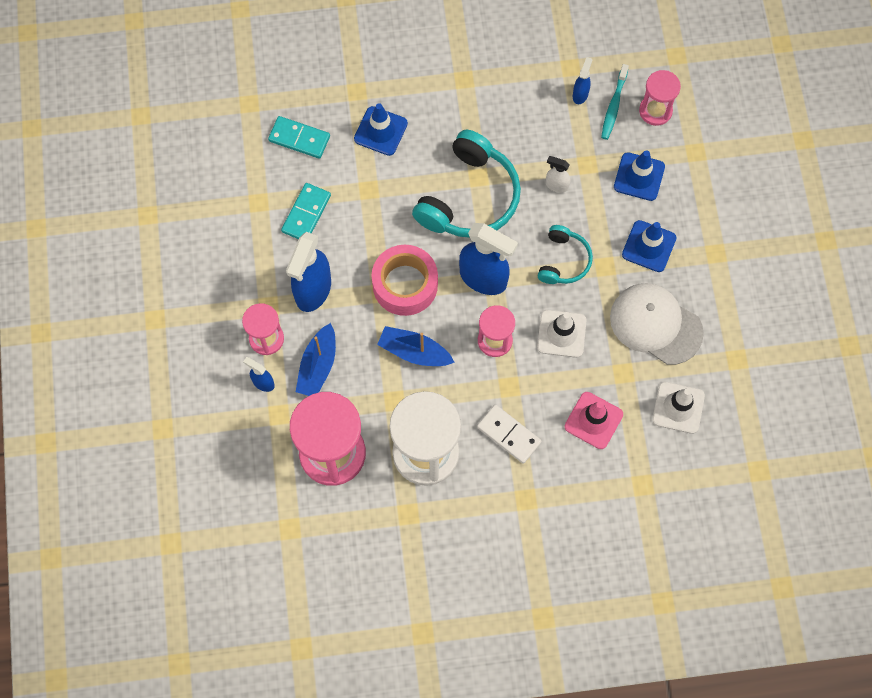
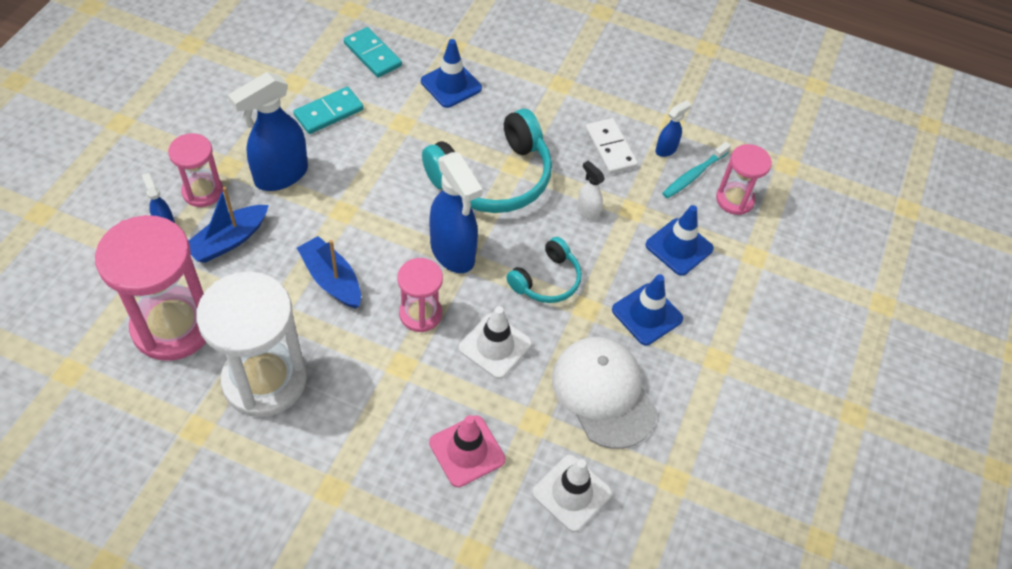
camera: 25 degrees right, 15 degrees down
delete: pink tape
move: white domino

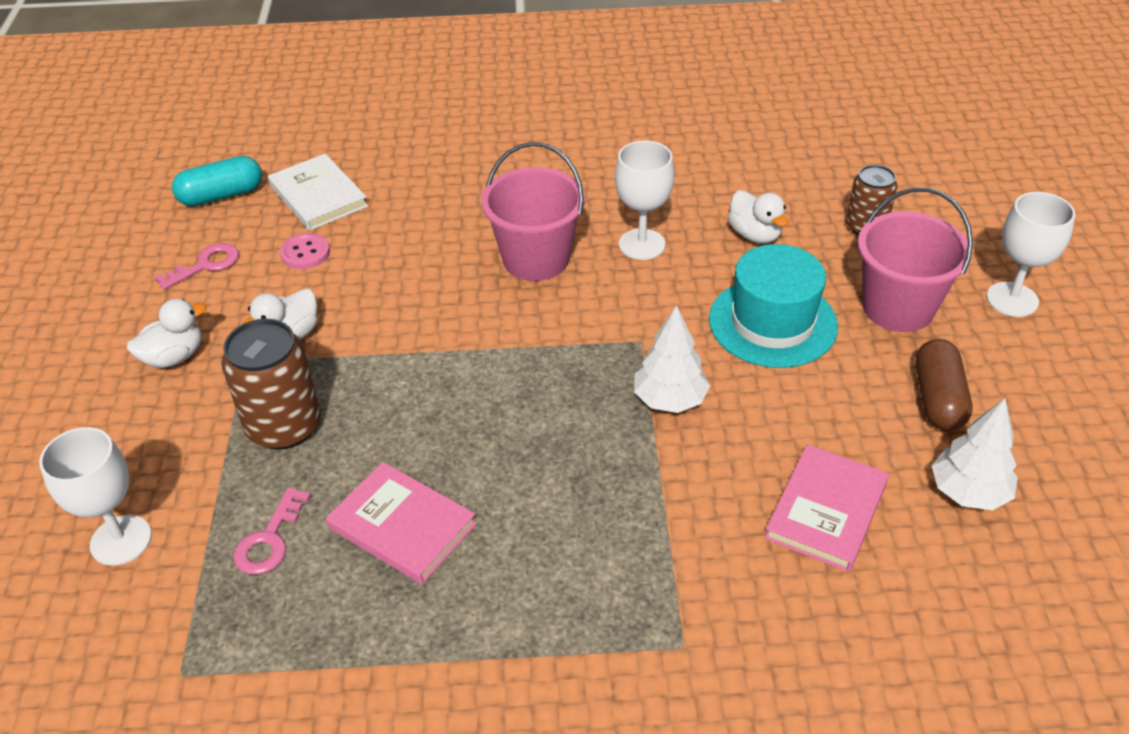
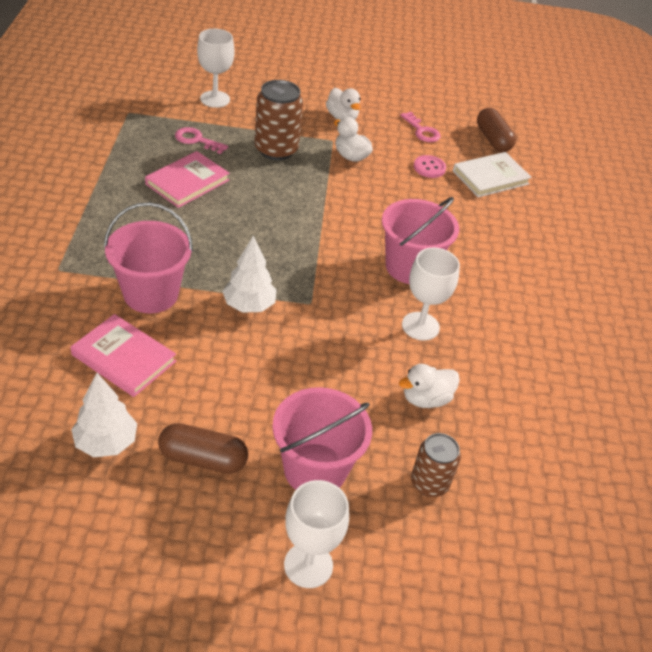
camera: 90 degrees right, 0 degrees up
delete: turquoise hat
insert: pink bucket (1st from left)
recolor: turquoise capsule to brown capsule (2nd from left)

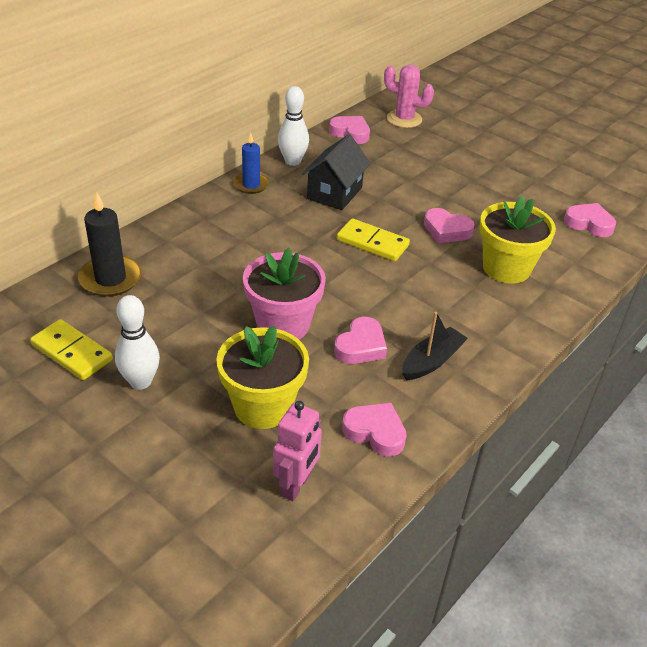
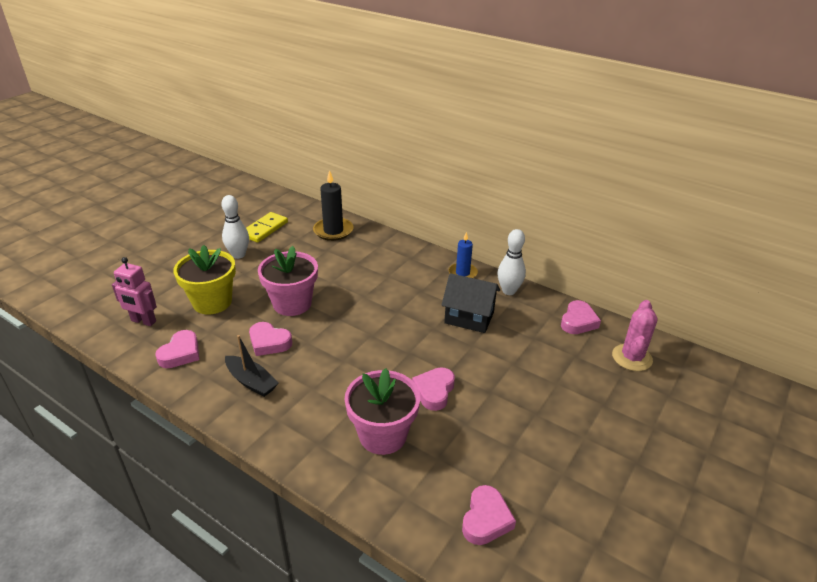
camera: 85 degrees right, 5 degrees down
delete: yellow domino (2nd from left)
recolor: yellow flower pot (2nd from left) to pink flower pot (2nd from left)

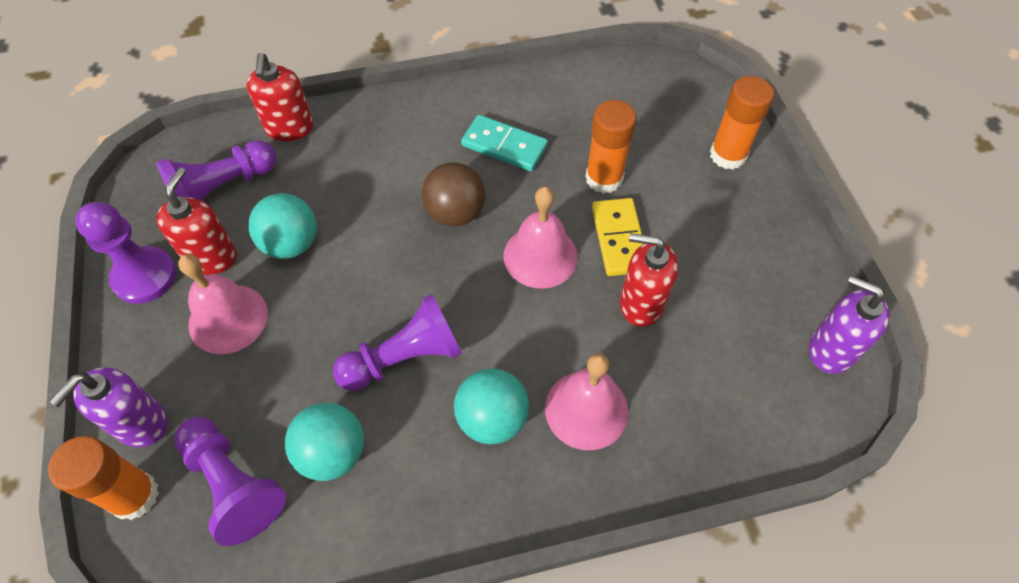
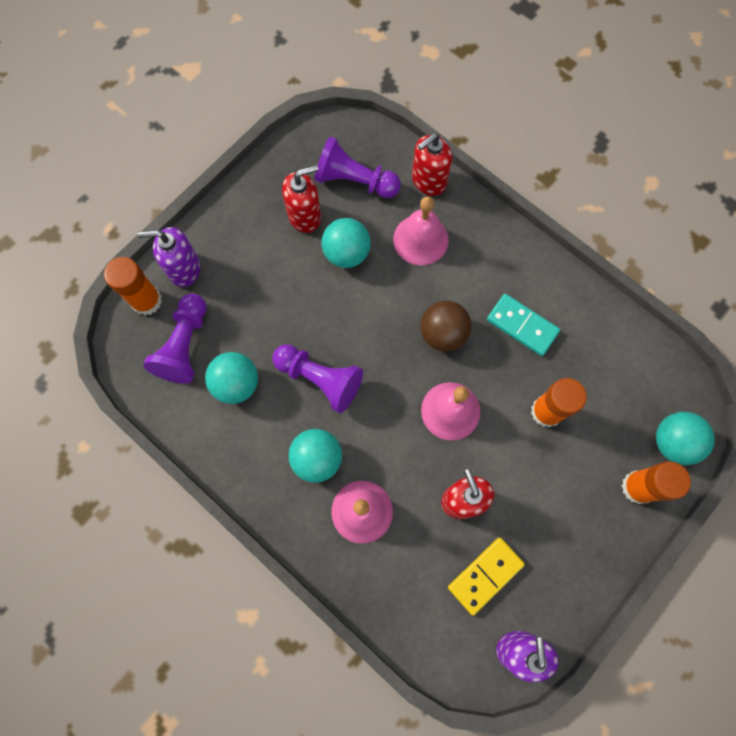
camera: 55 degrees right, 15 degrees up
delete: purple pawn (1st from left)
insert: turquoise ball (4th from left)
move: pink bell (1st from left in the first image) to pink bell (2nd from left); yellow domino
rotate: turquoise domino 45 degrees counterclockwise

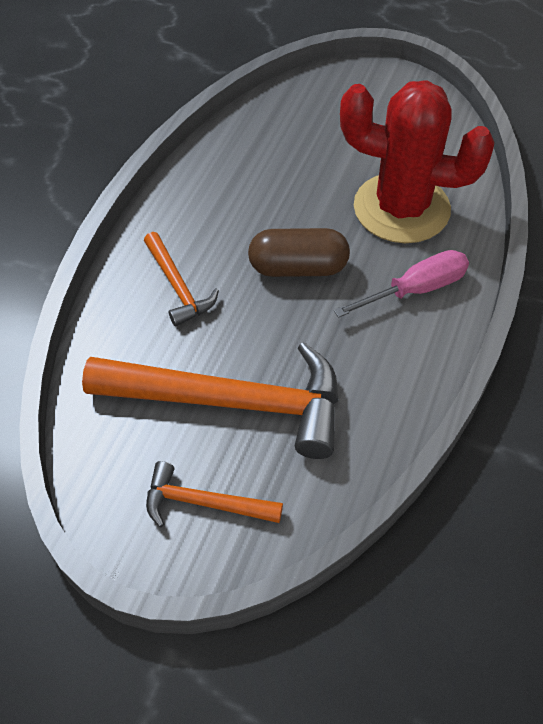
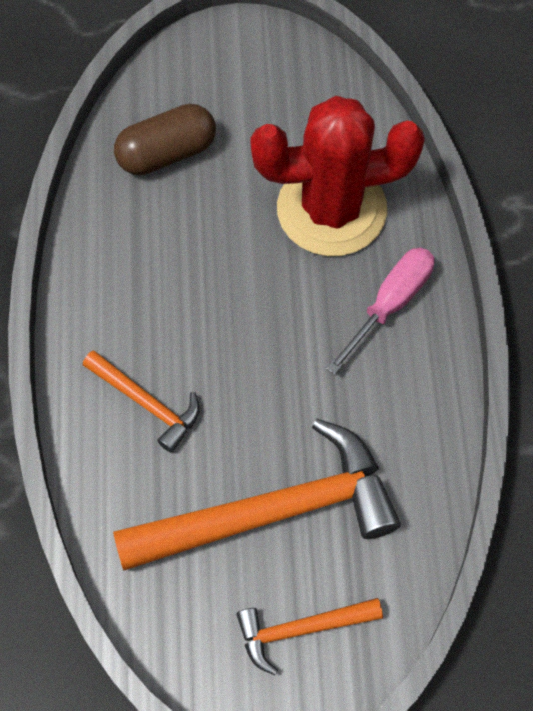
camera: 25 degrees left, 10 degrees up
move: brown capsule

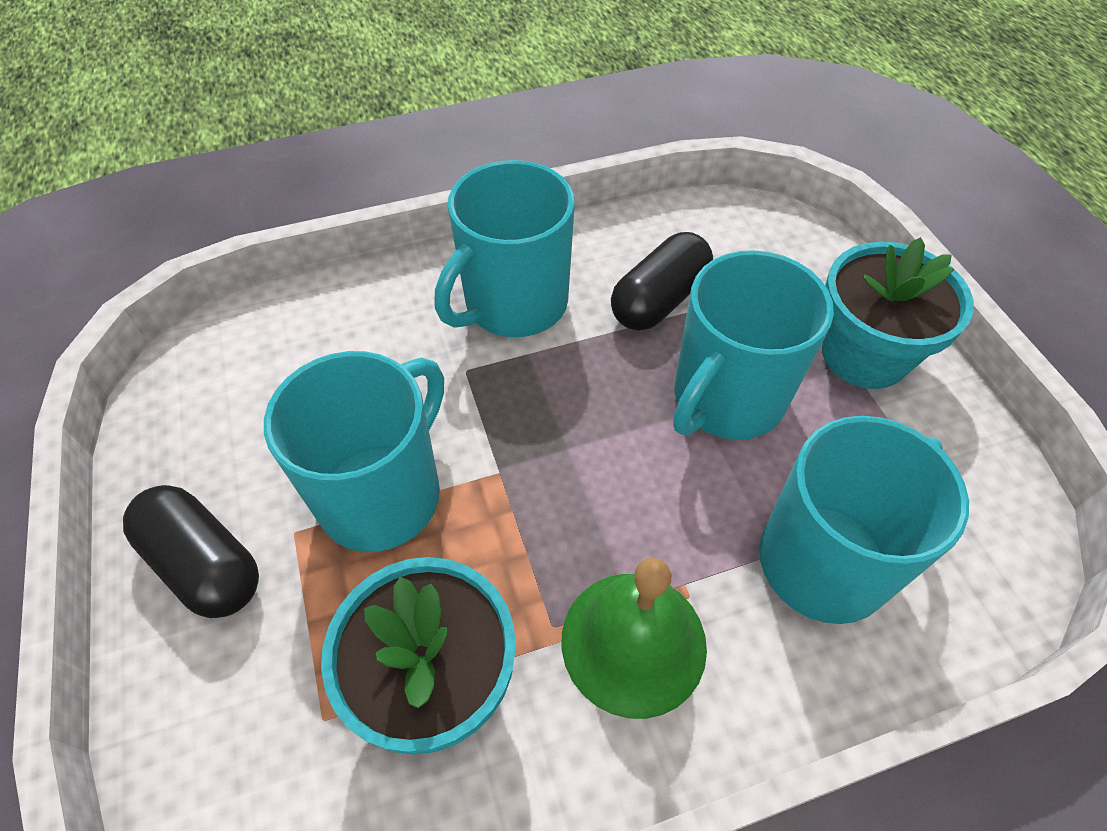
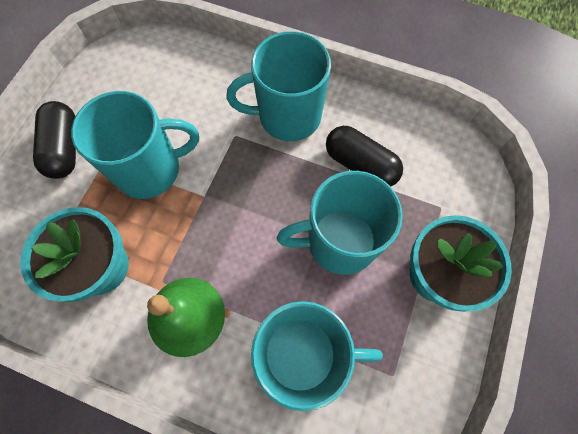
camera: 40 degrees right, 15 degrees up
rotate: black capsule (2nd from left) 45 degrees clockwise

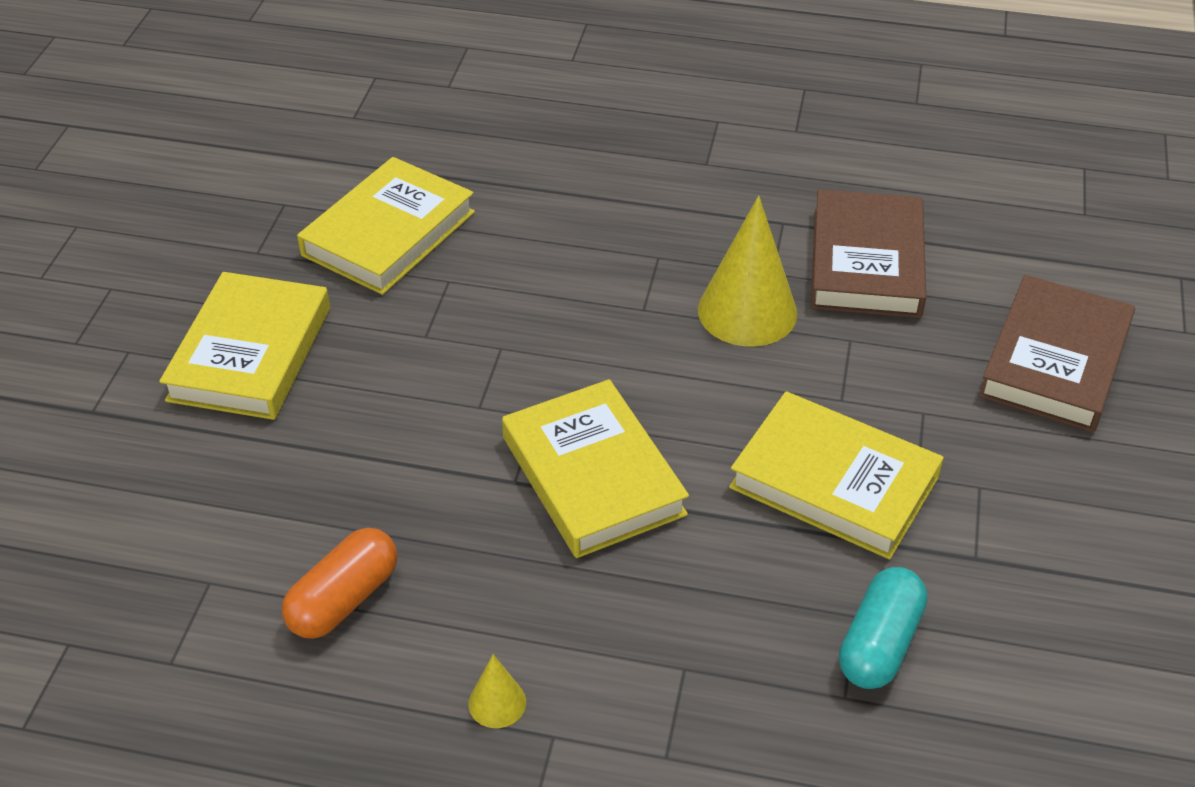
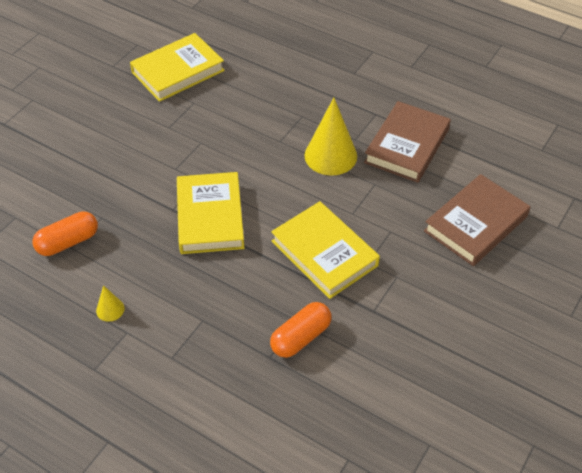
camera: 20 degrees right, 5 degrees up
delete: yellow book (1st from left)
recolor: turquoise capsule to orange capsule (2nd from left)

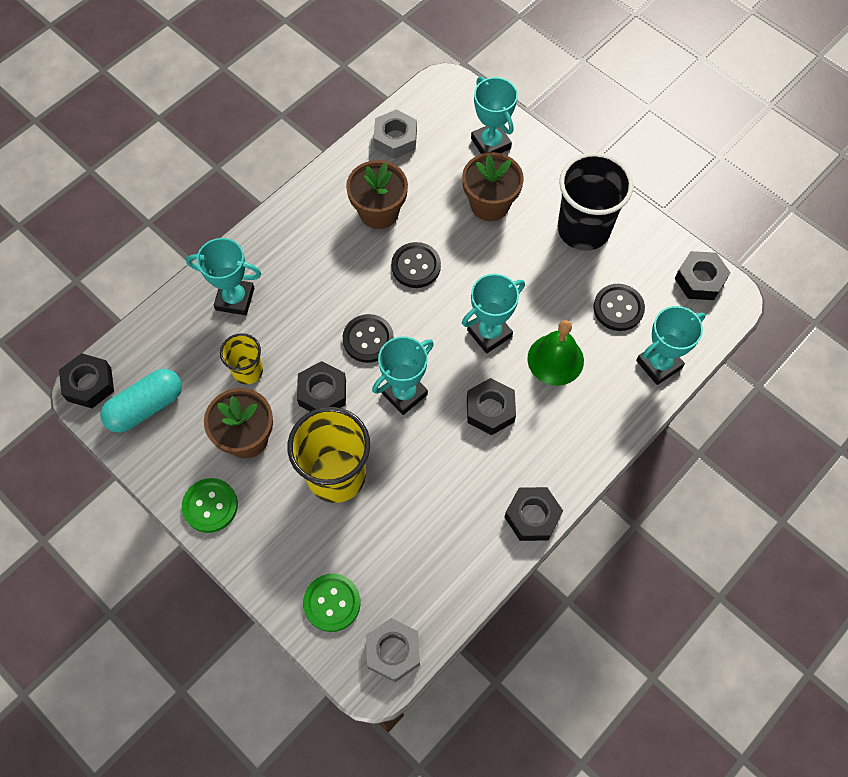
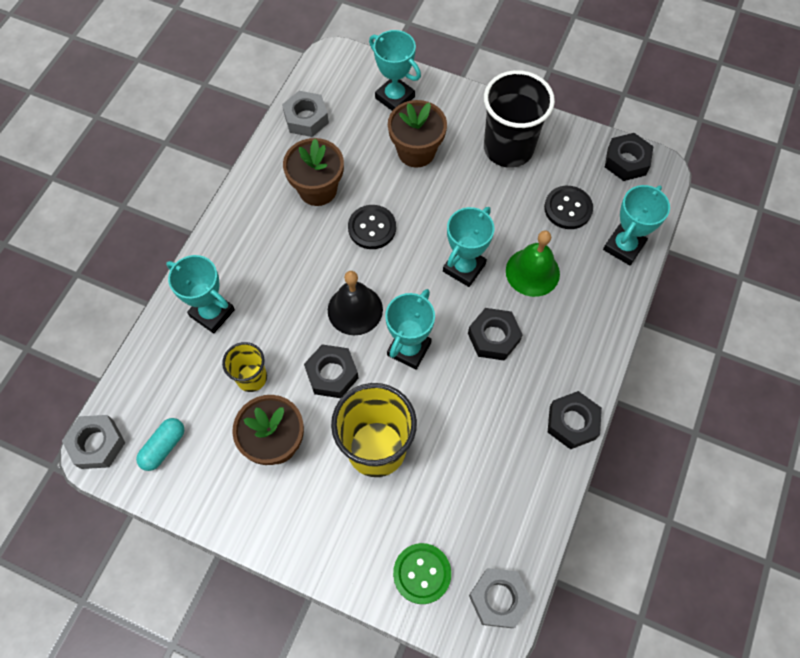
camera: 20 degrees left, 0 degrees up
delete: green button (1st from left)
replace: black button (1st from left) to black bell
recolor: black nut (1st from left) to grey nut (1st from left)
rotate: turquoise trophy (1st from left) 45 degrees clockwise
resize: turquoise capsule x0.66

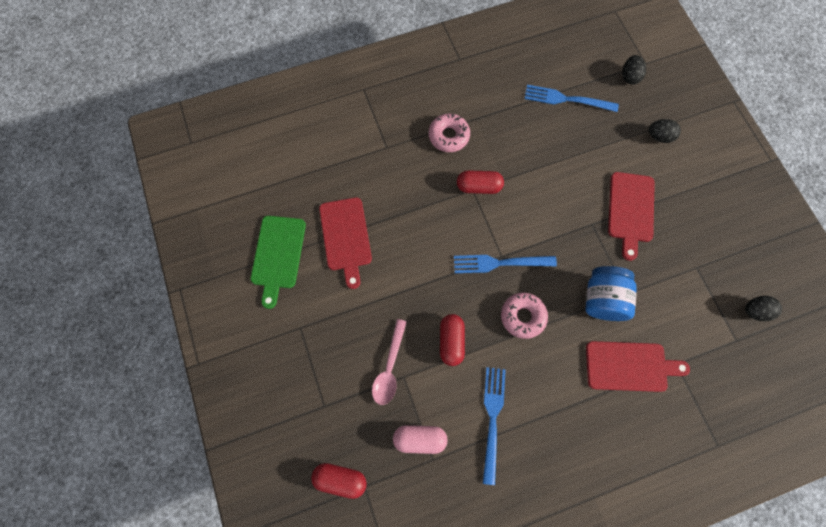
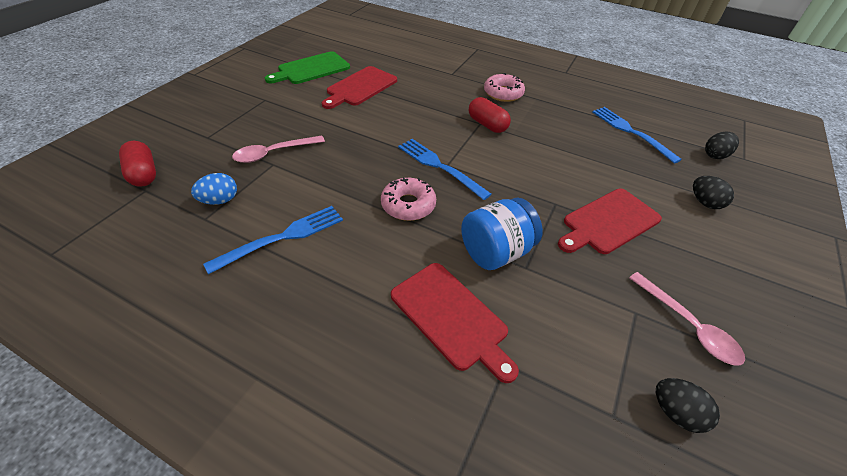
camera: 45 degrees right, 25 degrees down
delete: red capsule (2nd from left)
insert: pink spoon (2nd from left)
replace: pink capsule to blue egg

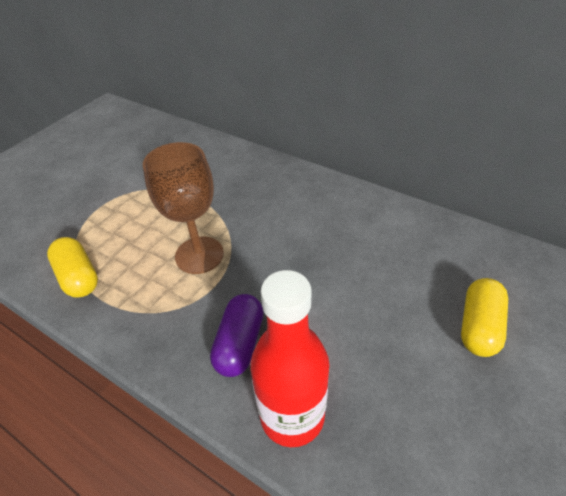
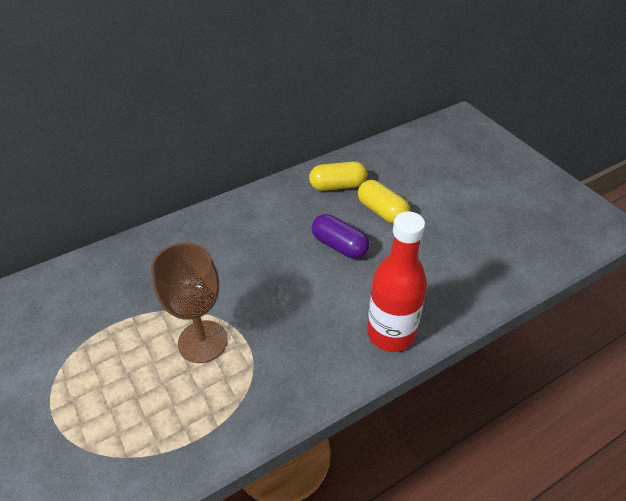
camera: 65 degrees left, 0 degrees up
move: yellow capsule (1st from left); purple capsule

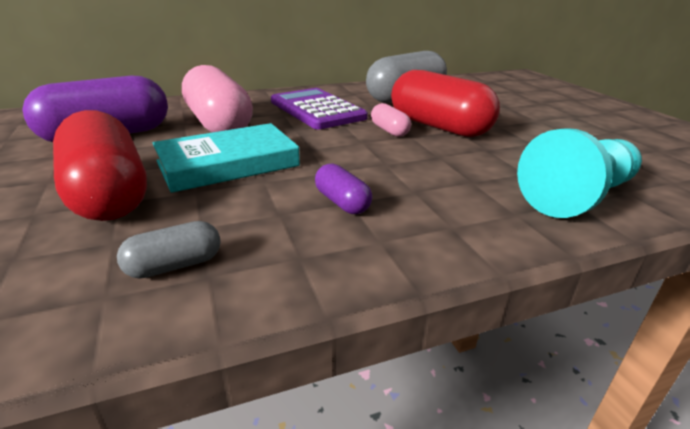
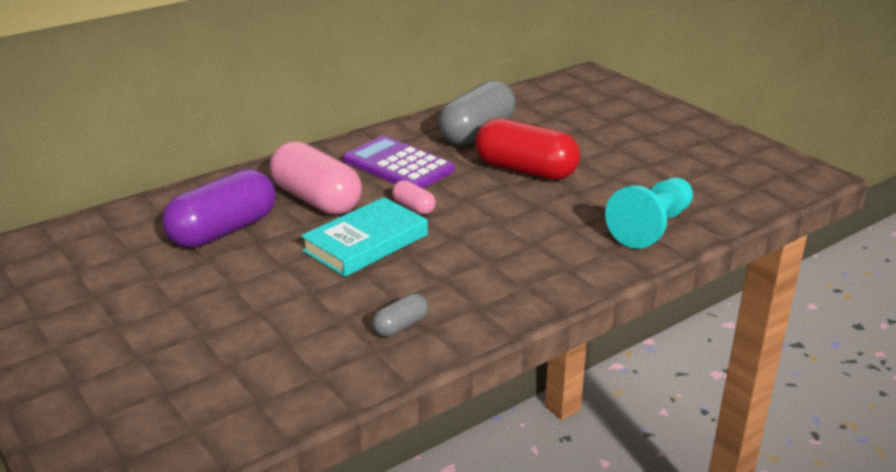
camera: 15 degrees left, 0 degrees up
delete: red capsule (1st from left); purple capsule (2nd from left)
move: pink capsule (2nd from left)

